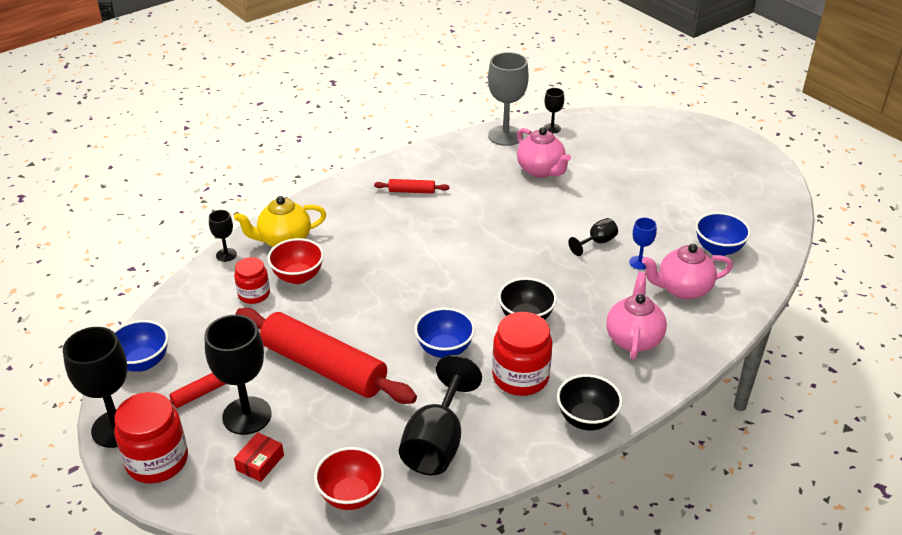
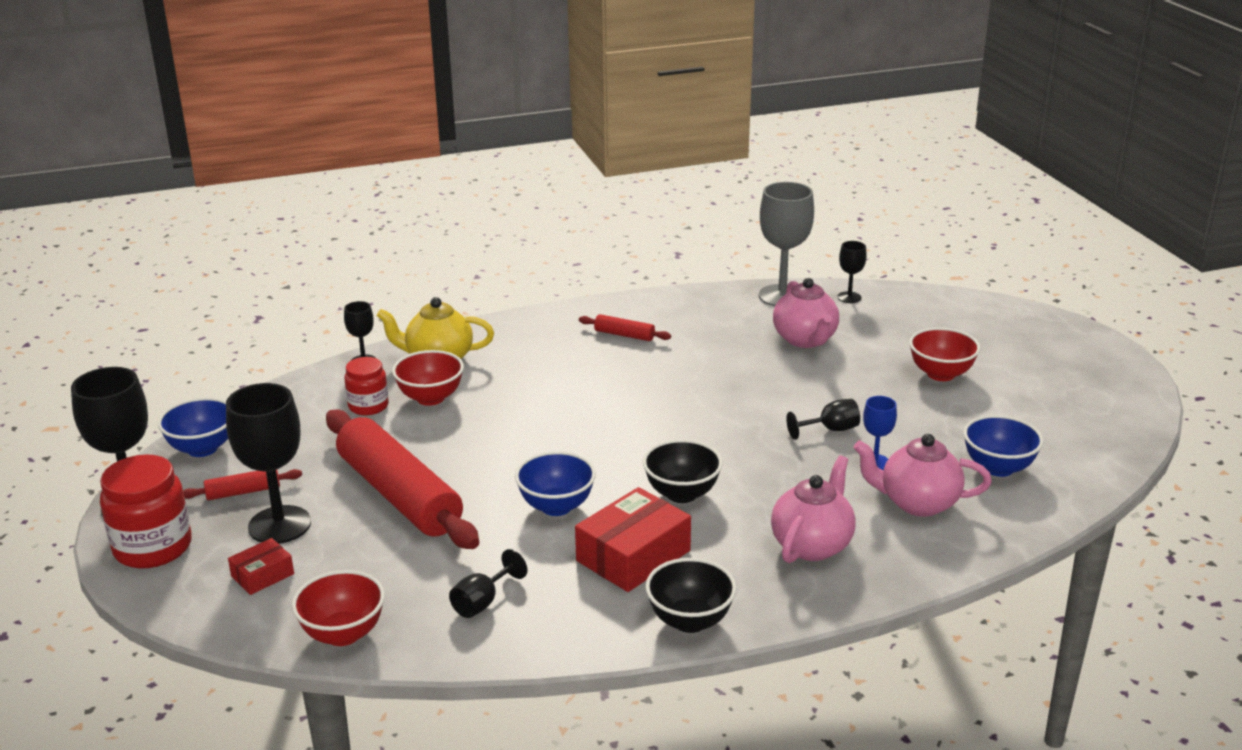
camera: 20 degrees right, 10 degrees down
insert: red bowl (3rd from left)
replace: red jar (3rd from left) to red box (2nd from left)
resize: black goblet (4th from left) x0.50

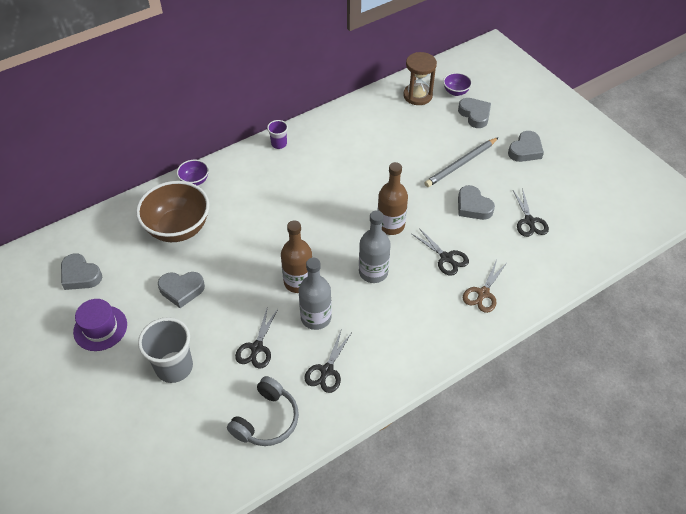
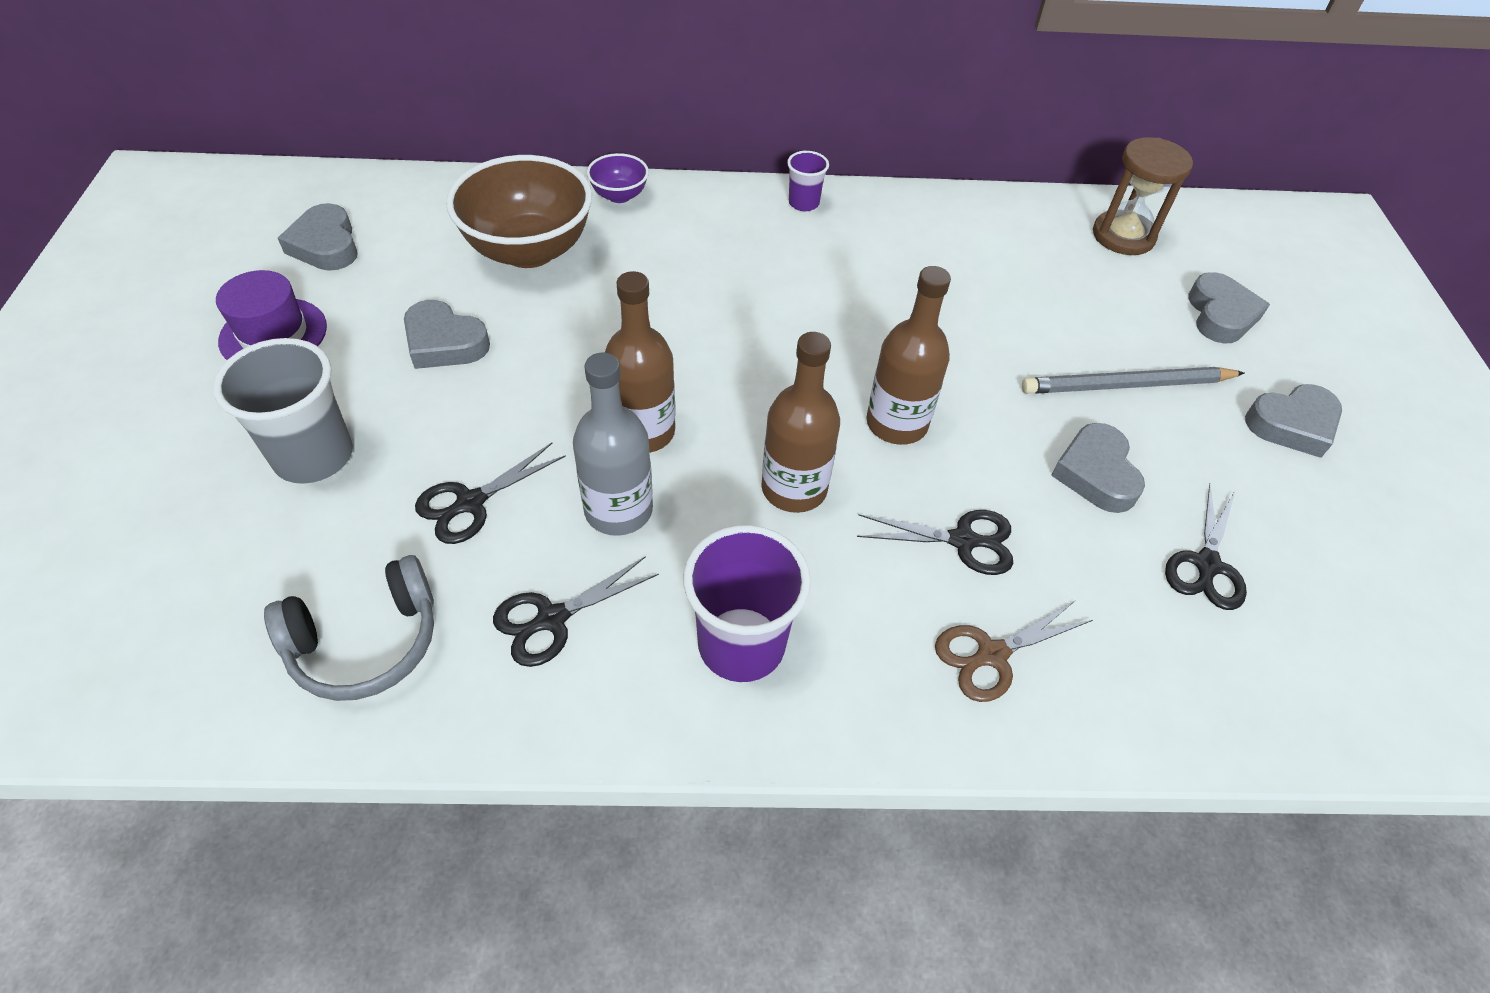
camera: 30 degrees right, 0 degrees up
delete: purple bowl (2nd from left)
insert: purple cup (1st from left)
recolor: grey bottle (2nd from left) to brown bottle (2nd from left)
rotate: black scissors (3rd from left) 75 degrees counterclockwise

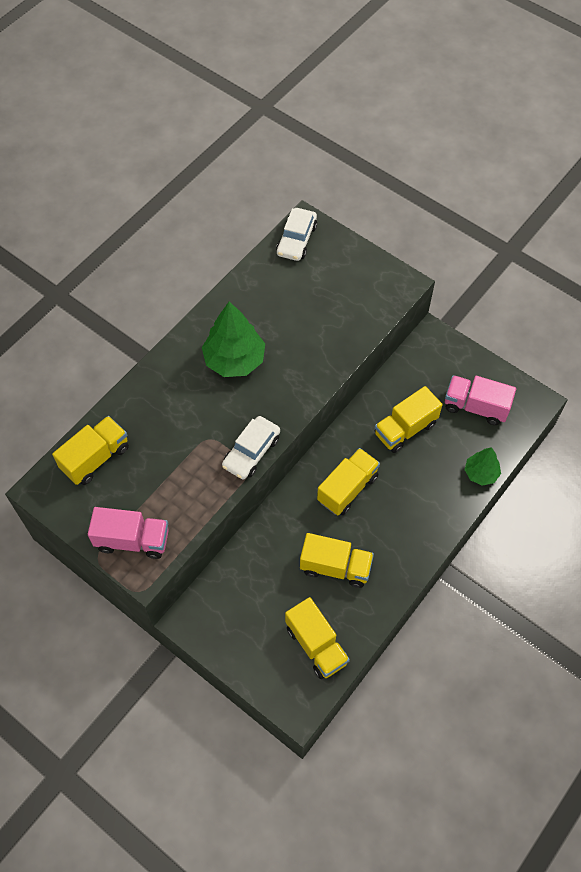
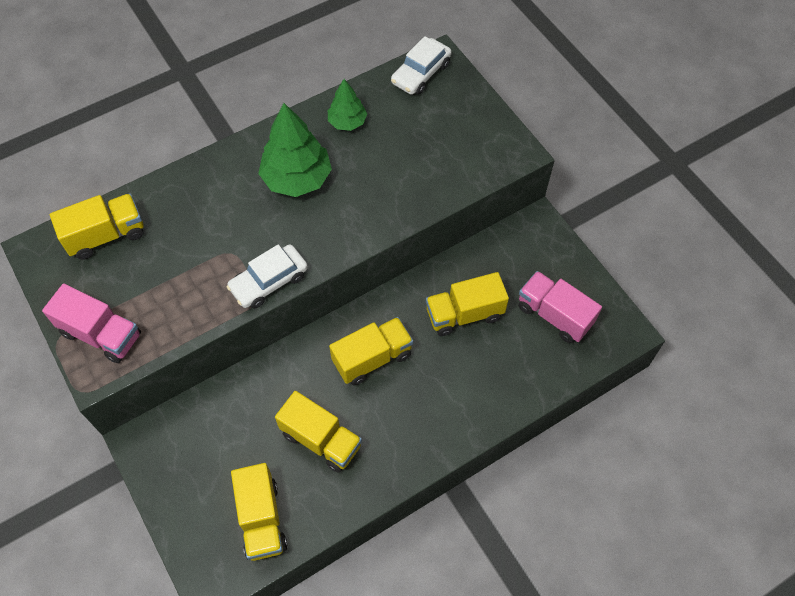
camera: 20 degrees right, 0 degrees up
move: green tree (2nd from left)

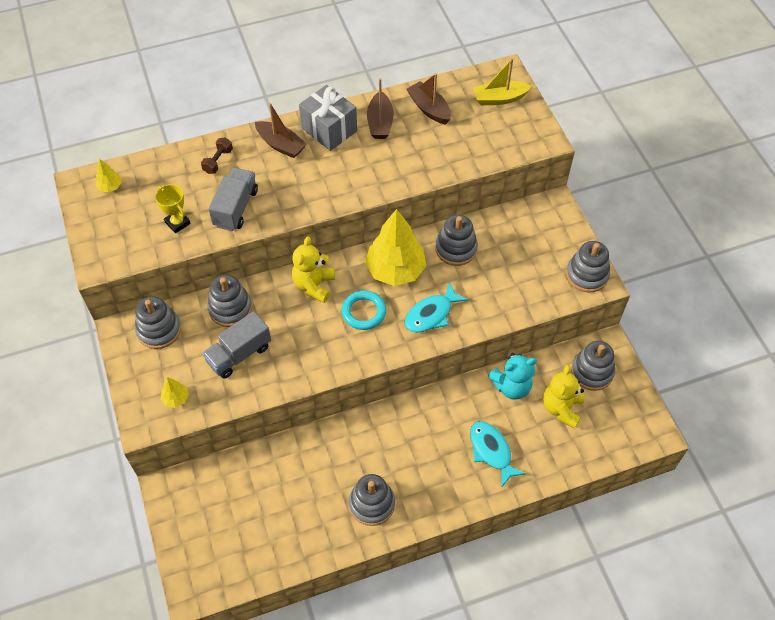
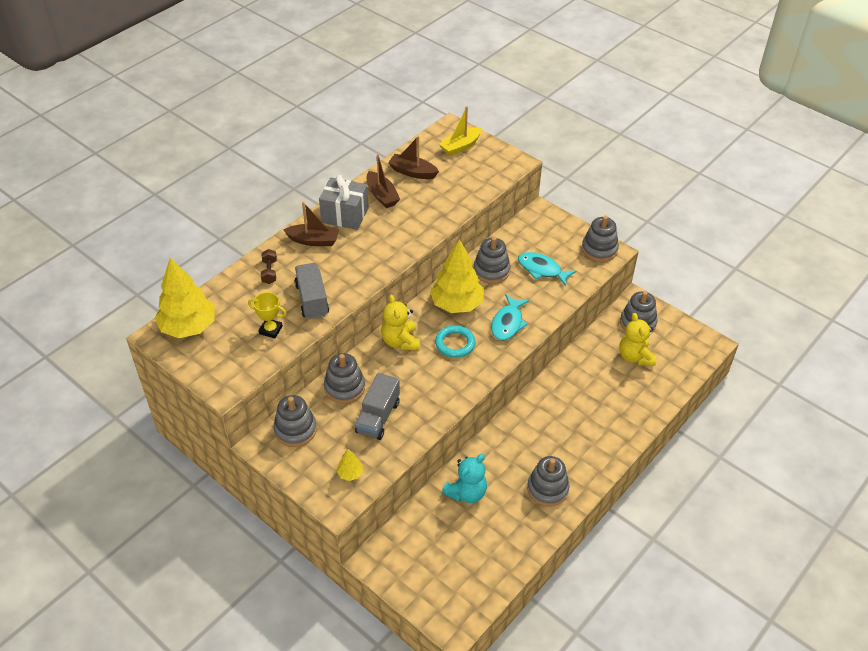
camera: 30 degrees left, 10 degrees down
move: turquoise fish (2nd from left); turquoise teddy bear
resize: yellow tree (1st from left) x2.33

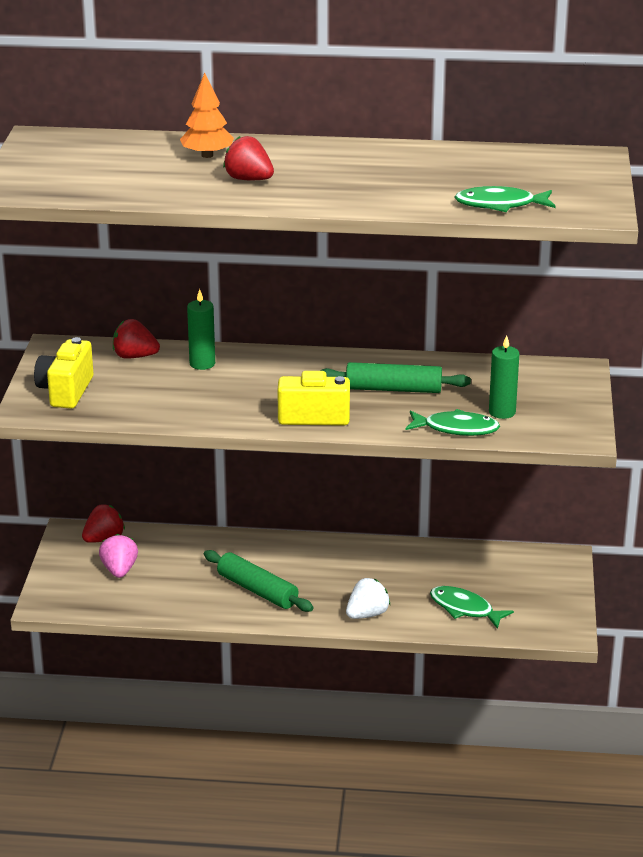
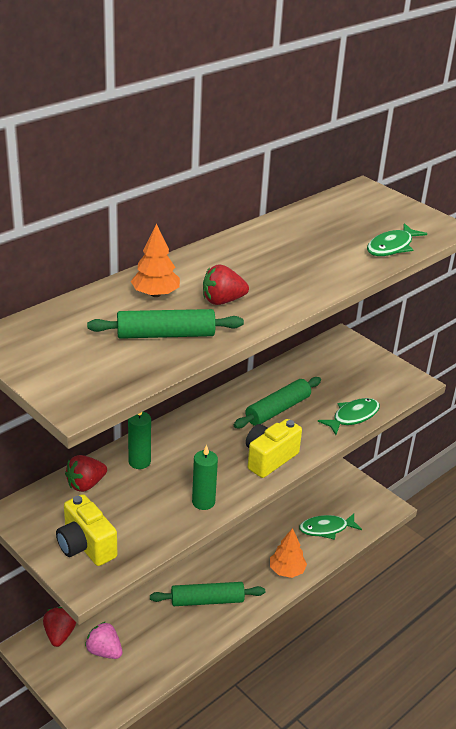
camera: 50 degrees left, 5 degrees up
insert: green rolling pin (1st from left)
move: green candle (2nd from left)
replace: white strawberry to orange tree (2nd from left)

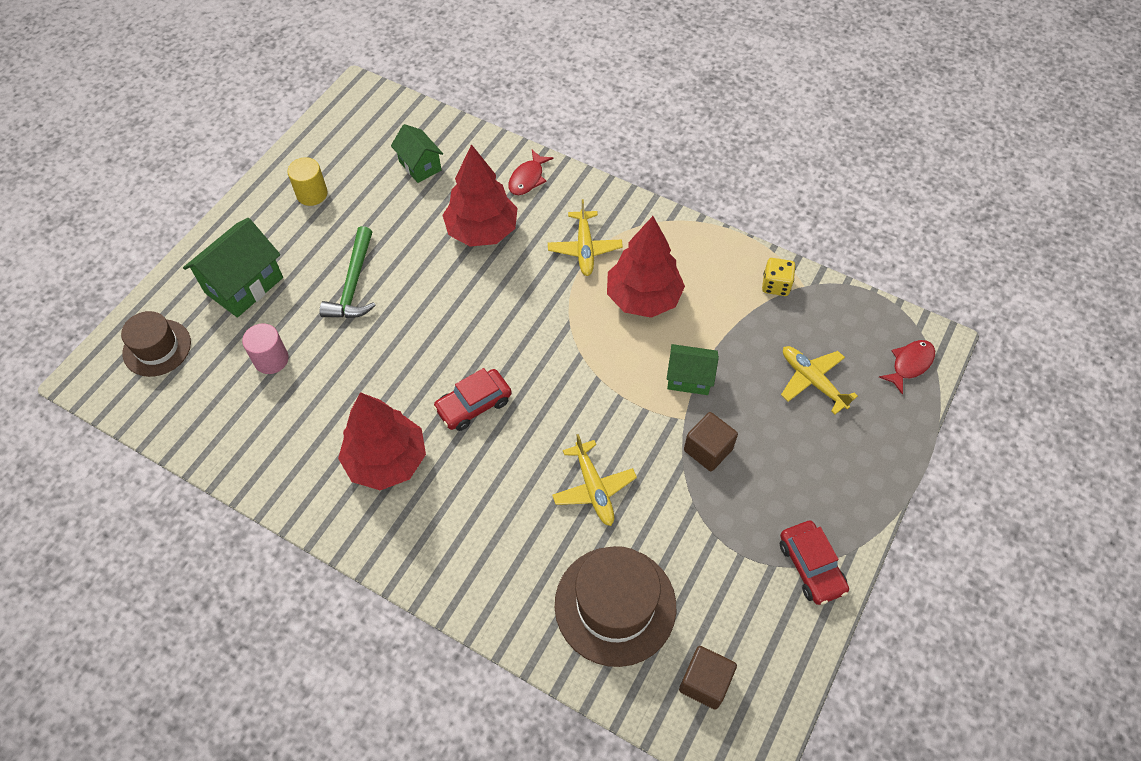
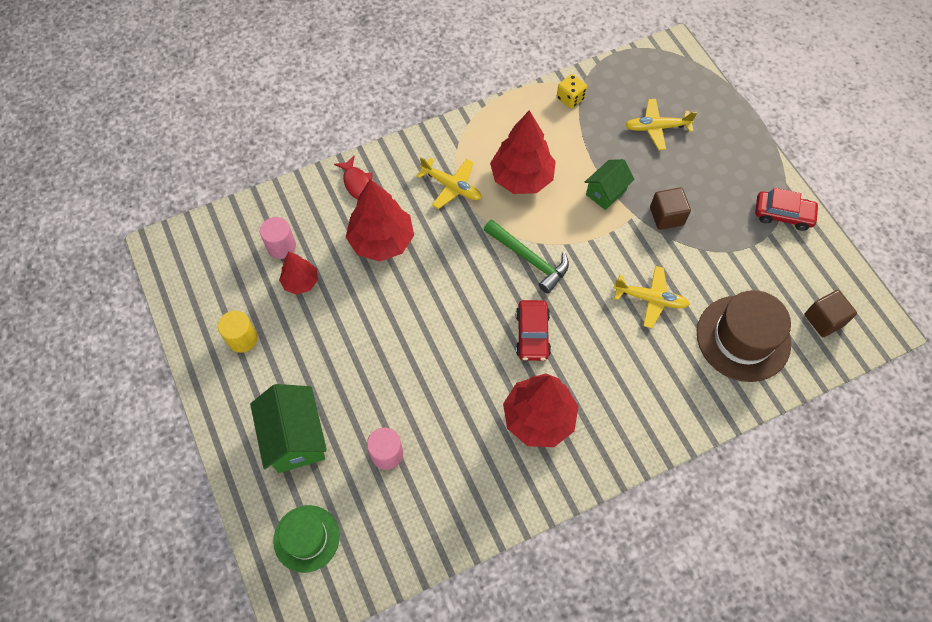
camera: 55 degrees left, 5 degrees up
delete: red fish (2nd from left)
insert: red tree (1st from left)
move: green hammer
replace: green house (2nd from left) to pink cylinder (1st from left)
recolor: brown hat (1st from left) to green hat

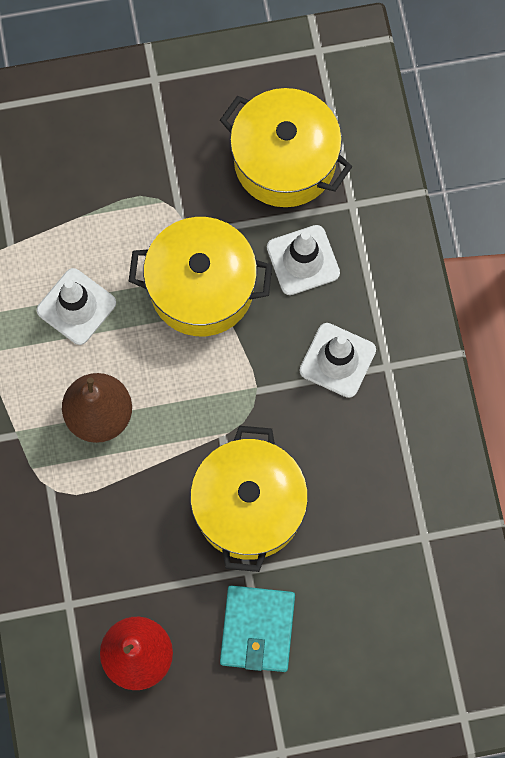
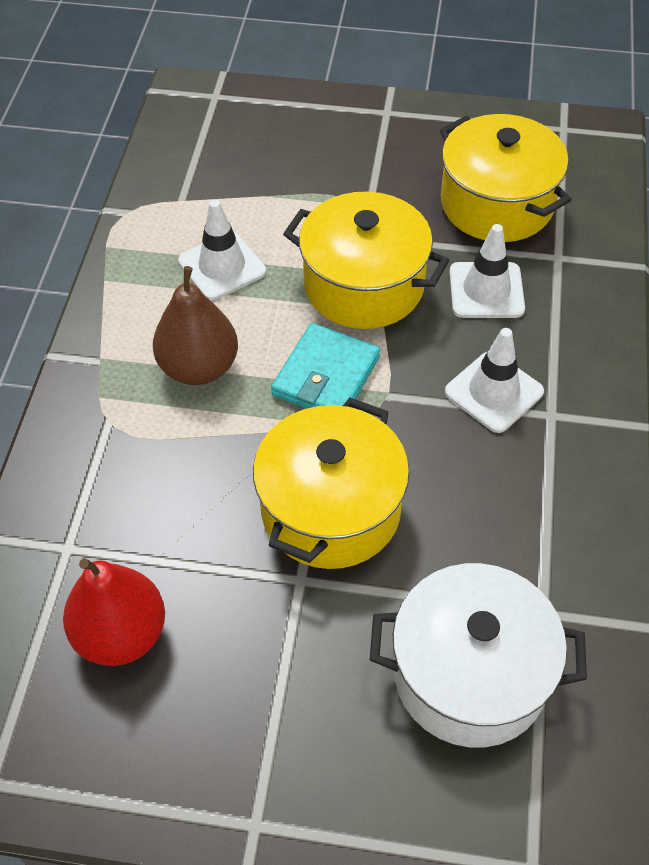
camera: 20 degrees right, 20 degrees down
insert: white pot
move: turquoise wallet

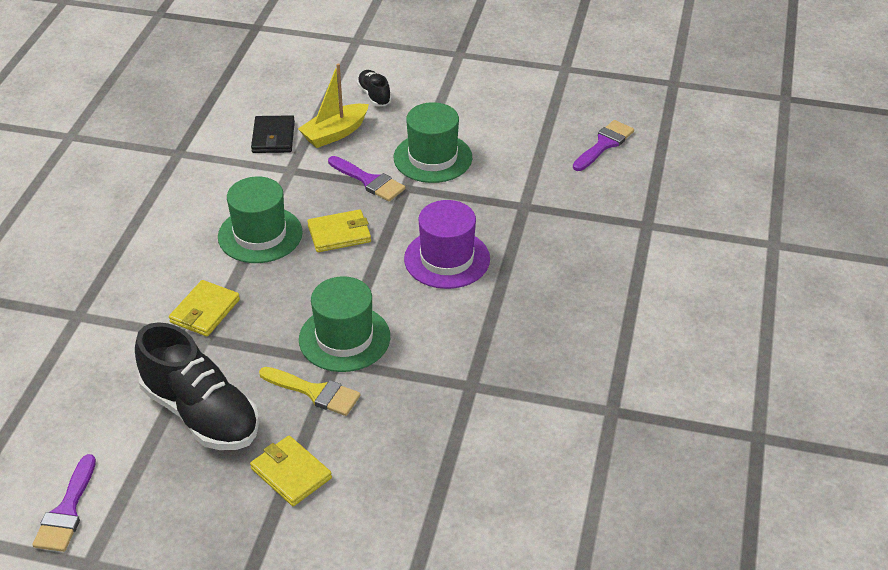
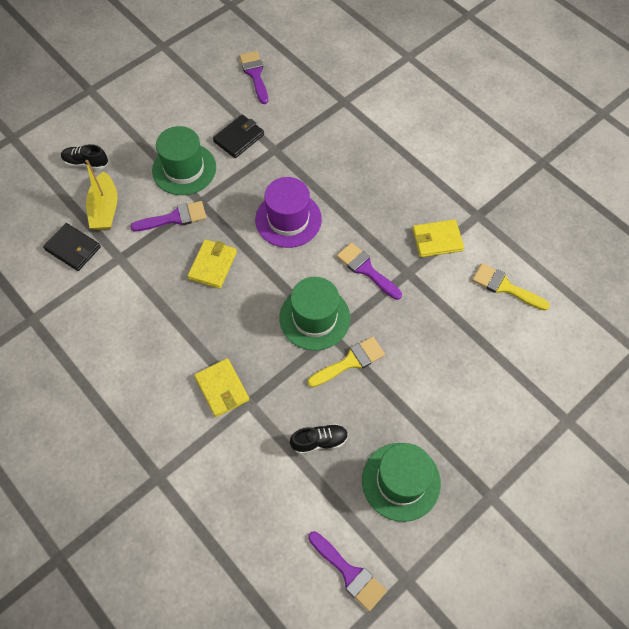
camera: 55 degrees left, 20 degrees up
insert: black wallet (2nd from left); purple brush (4th from left); yellow brush (2nd from left)
move: green hat (1st from left in the first image) to green hat (3rd from left); yellow wallet (2nd from left in the first image) to yellow wallet (3rd from left)
resize: black shoe (1st from left in the first image) x0.47

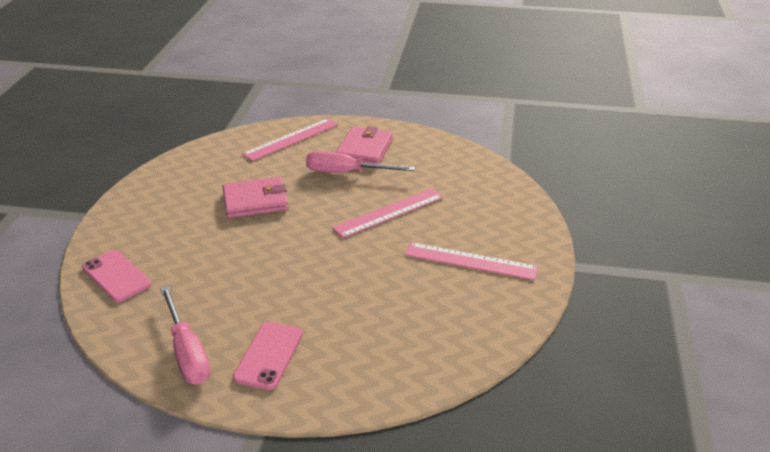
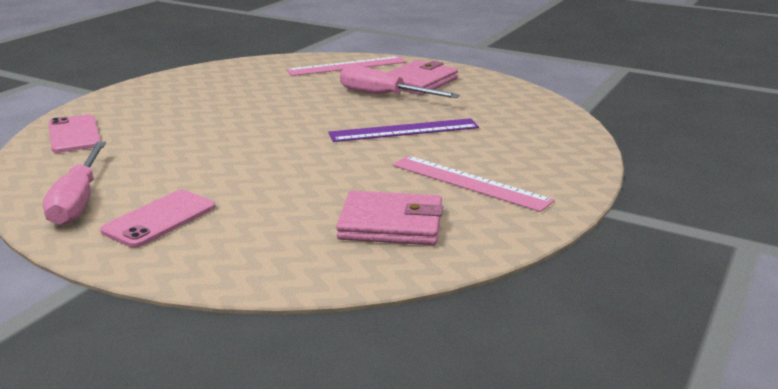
camera: 20 degrees right, 10 degrees down
move: pink wallet (1st from left)
recolor: pink ruler (2nd from left) to purple ruler

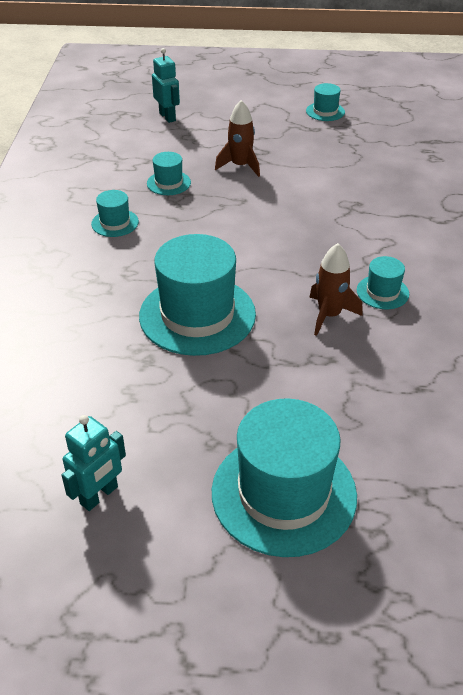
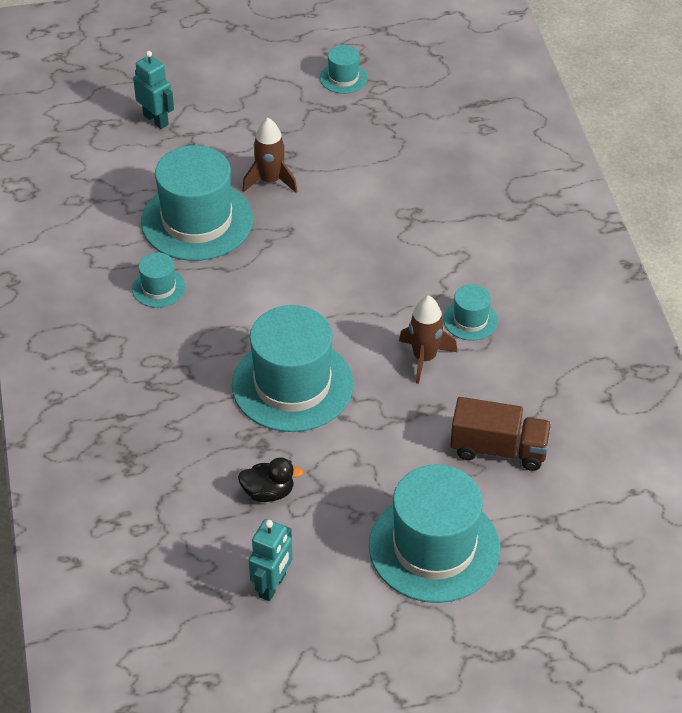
camera: 15 degrees left, 5 degrees up
insert: black duck; brown truck
resize: turquoise hat (2nd from left) x2.16

